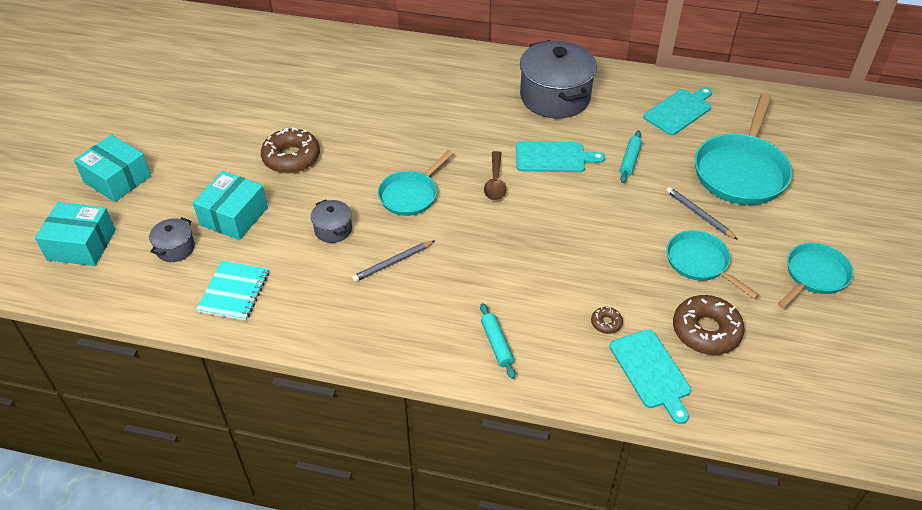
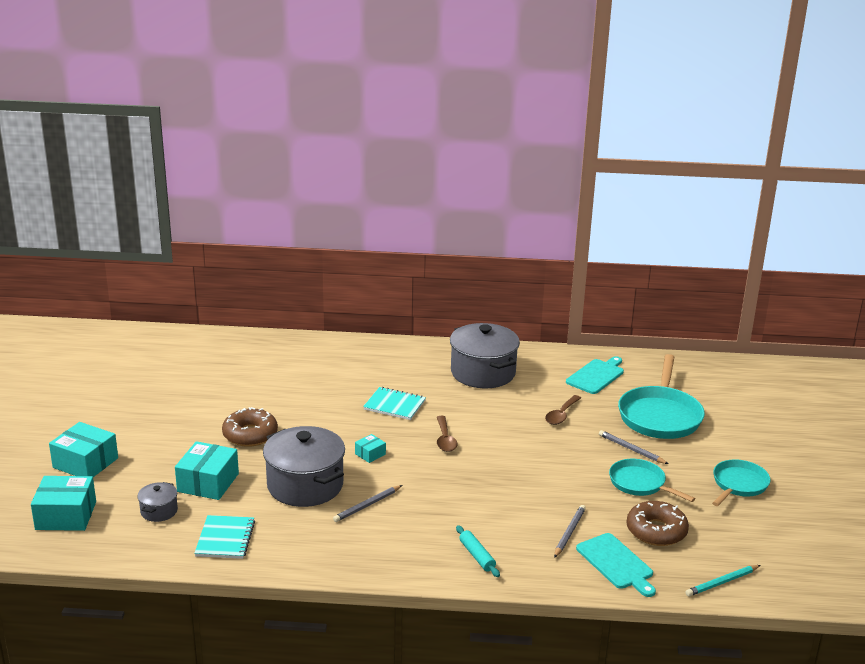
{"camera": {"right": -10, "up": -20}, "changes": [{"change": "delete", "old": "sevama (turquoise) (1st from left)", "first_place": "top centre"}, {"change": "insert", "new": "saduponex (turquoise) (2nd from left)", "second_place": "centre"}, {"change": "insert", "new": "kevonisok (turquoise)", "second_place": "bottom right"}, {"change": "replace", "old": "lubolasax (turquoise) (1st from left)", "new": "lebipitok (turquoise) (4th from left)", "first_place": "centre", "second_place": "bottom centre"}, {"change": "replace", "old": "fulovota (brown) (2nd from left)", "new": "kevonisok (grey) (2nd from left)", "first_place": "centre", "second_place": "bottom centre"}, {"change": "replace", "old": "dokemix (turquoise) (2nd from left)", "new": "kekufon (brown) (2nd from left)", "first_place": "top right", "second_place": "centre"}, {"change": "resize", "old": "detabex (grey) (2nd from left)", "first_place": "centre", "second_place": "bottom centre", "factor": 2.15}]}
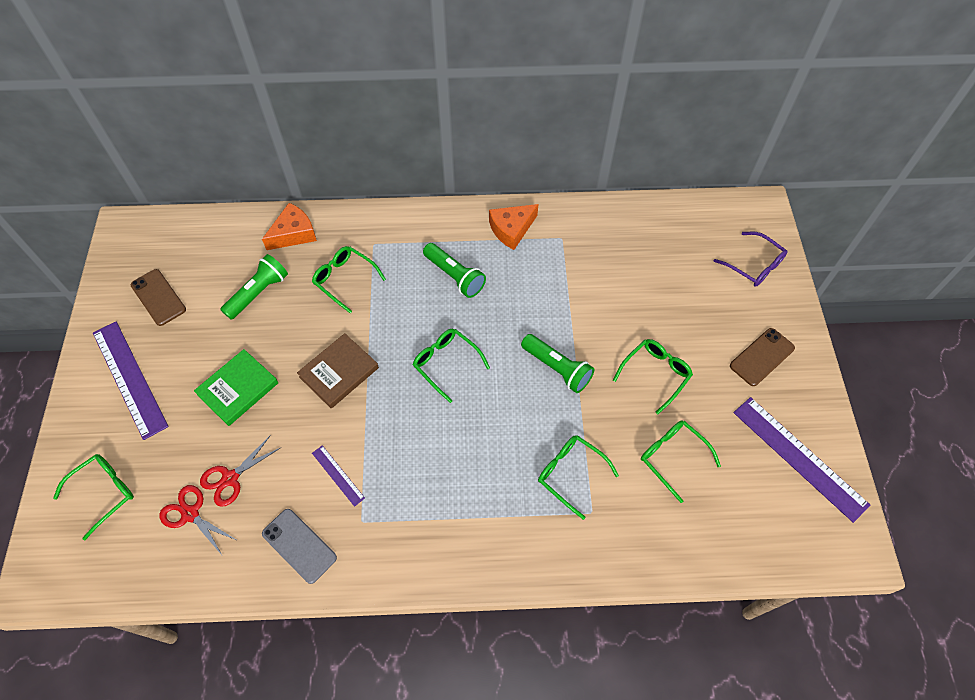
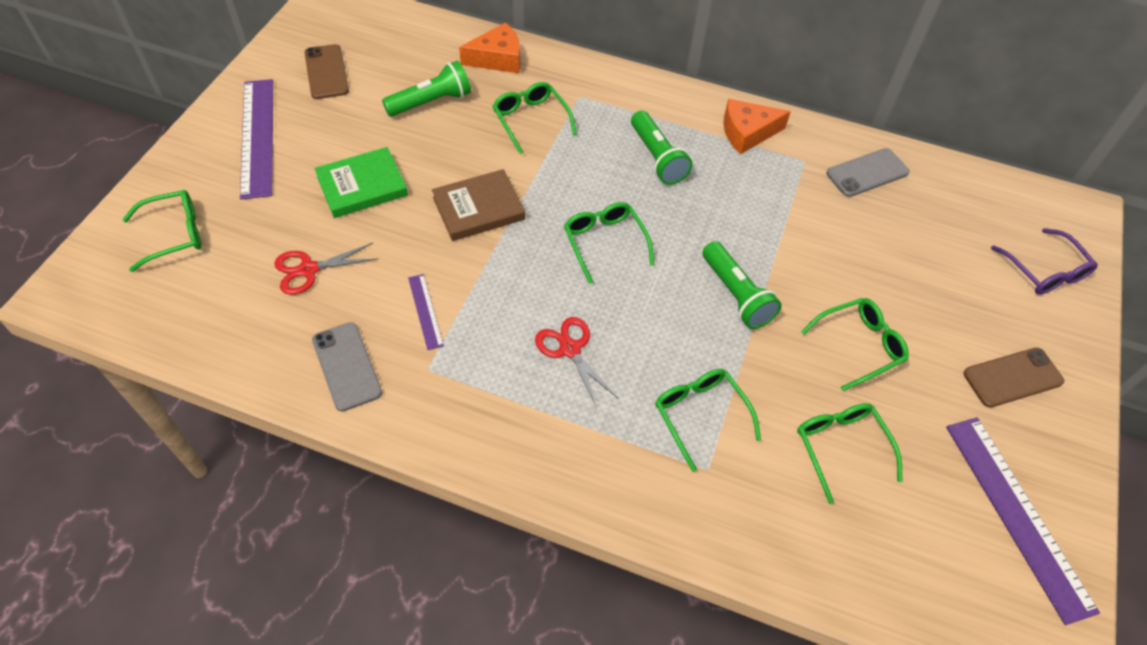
{"camera": {"right": 20, "up": -5}, "changes": [{"change": "insert", "new": "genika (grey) (2nd from left)", "second_place": "top right"}, {"change": "move", "old": "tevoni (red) (1st from left in the first image)", "new": "tevoni (red) (2nd from left)", "first_place": "bottom left", "second_place": "centre"}]}
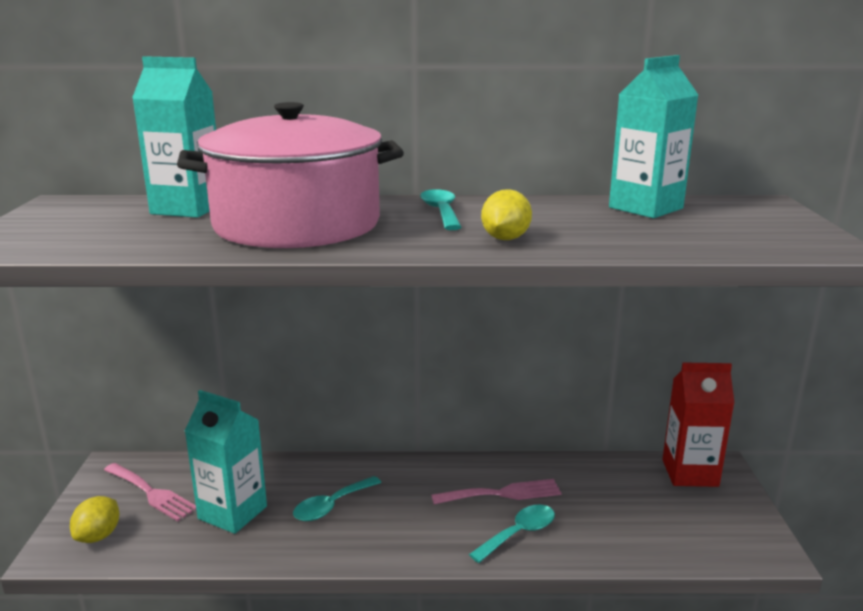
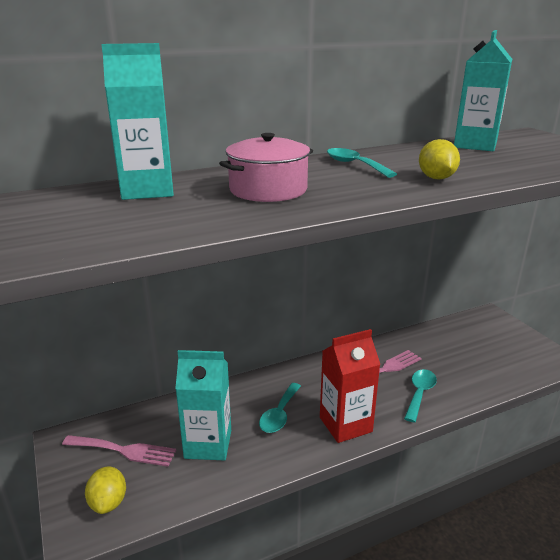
{"camera": {"right": -25, "up": 5}, "changes": [{"change": "move", "old": "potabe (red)", "first_place": "bottom right", "second_place": "bottom centre"}, {"change": "resize", "old": "detabex (pink)", "first_place": "top centre", "second_place": "top centre", "factor": 0.54}]}
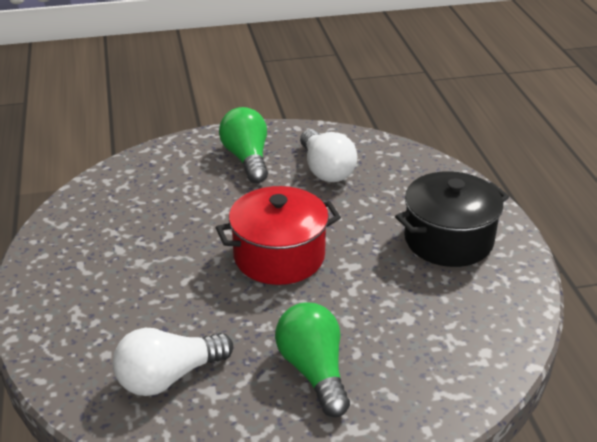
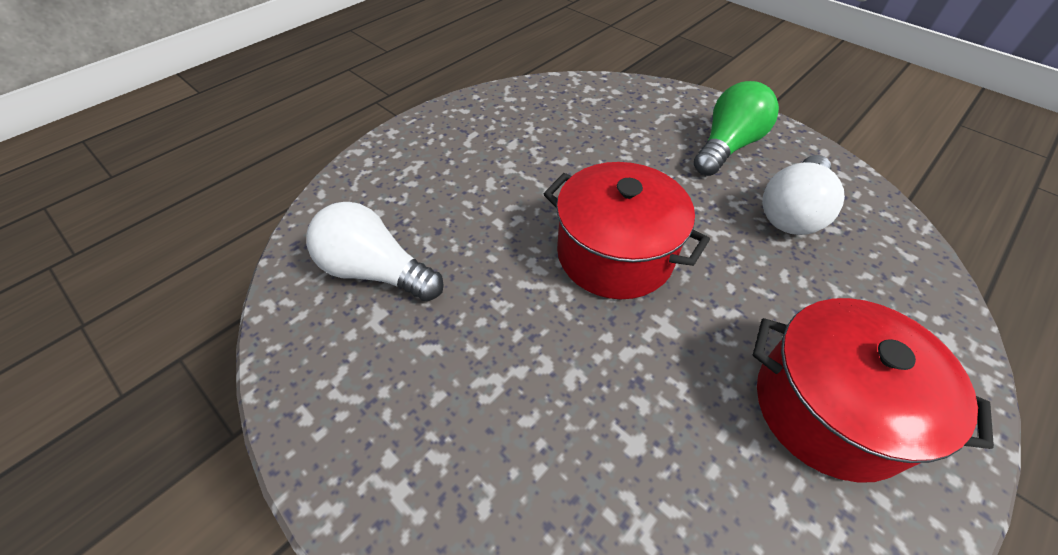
{"camera": {"right": 55, "up": 15}, "changes": [{"change": "delete", "old": "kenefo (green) (2nd from left)", "first_place": "bottom centre"}, {"change": "recolor", "old": "detabex (black)", "new": "detabex (red) (2nd from left)", "first_place": "middle right", "second_place": "bottom right"}]}
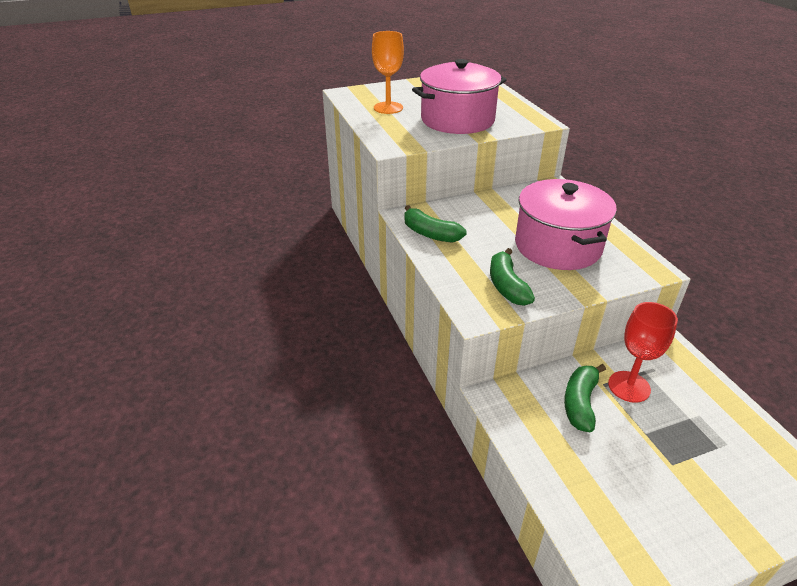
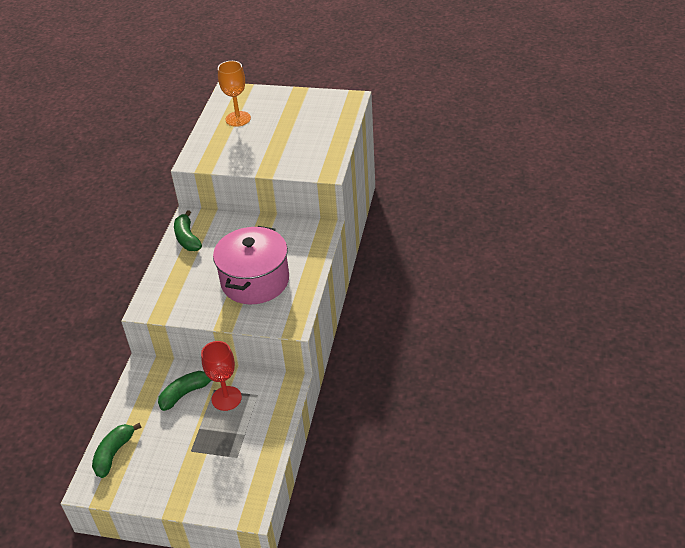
{"camera": {"right": 35, "up": 5}, "changes": [{"change": "delete", "old": "detabex (pink) (1st from left)", "first_place": "top centre"}, {"change": "move", "old": "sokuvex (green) (2nd from left in the first image)", "new": "sokuvex (green) (1st from left)", "first_place": "centre", "second_place": "bottom left"}]}
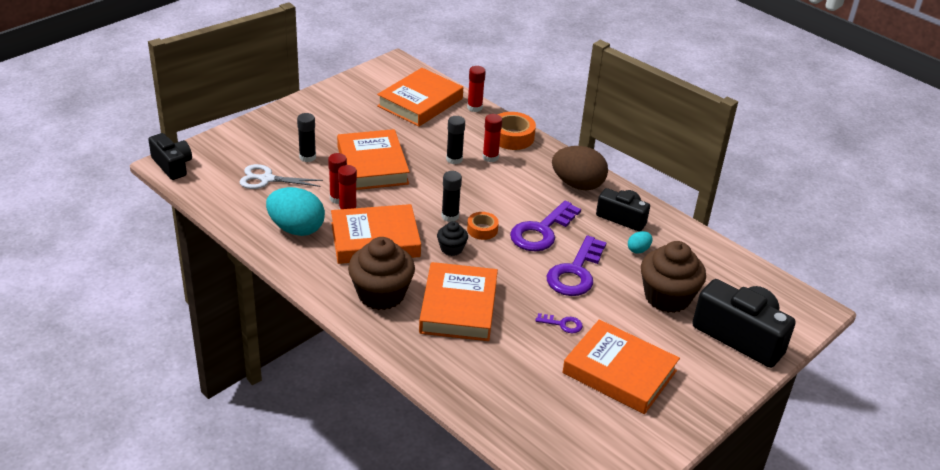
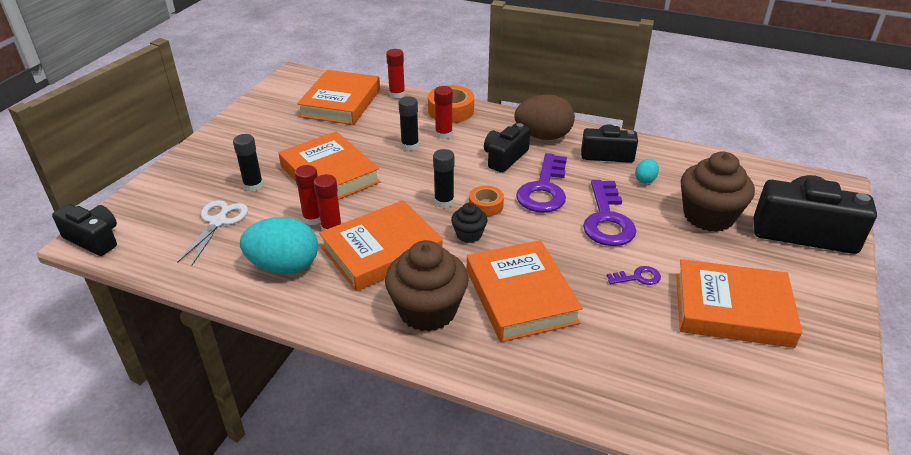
{"camera": {"right": -20, "up": 0}, "changes": [{"change": "insert", "new": "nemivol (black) (2nd from left)", "second_place": "top centre"}, {"change": "rotate", "old": "tevoni (white)", "first_place": "middle left", "second_place": "middle left", "degrees": 120}]}
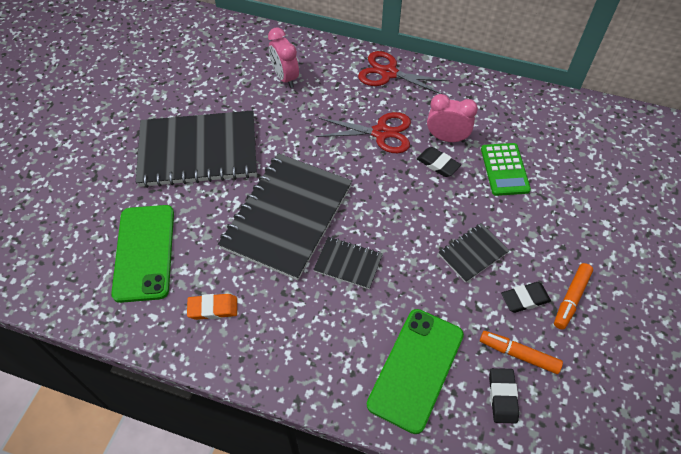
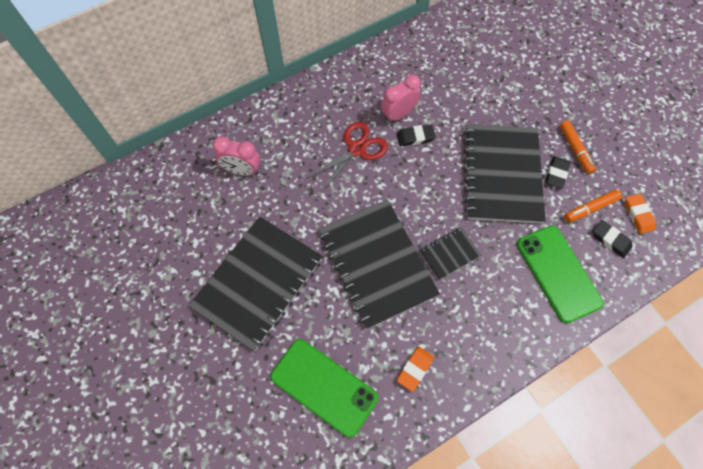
{"camera": {"right": -50, "up": 10}, "changes": [{"change": "delete", "old": "tevoni (red) (2nd from left)", "first_place": "top centre"}, {"change": "delete", "old": "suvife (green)", "first_place": "middle right"}, {"change": "insert", "new": "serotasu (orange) (2nd from left)", "second_place": "middle right"}, {"change": "resize", "old": "saduponex (black) (4th from left)", "first_place": "middle right", "second_place": "middle right", "factor": 2.19}]}
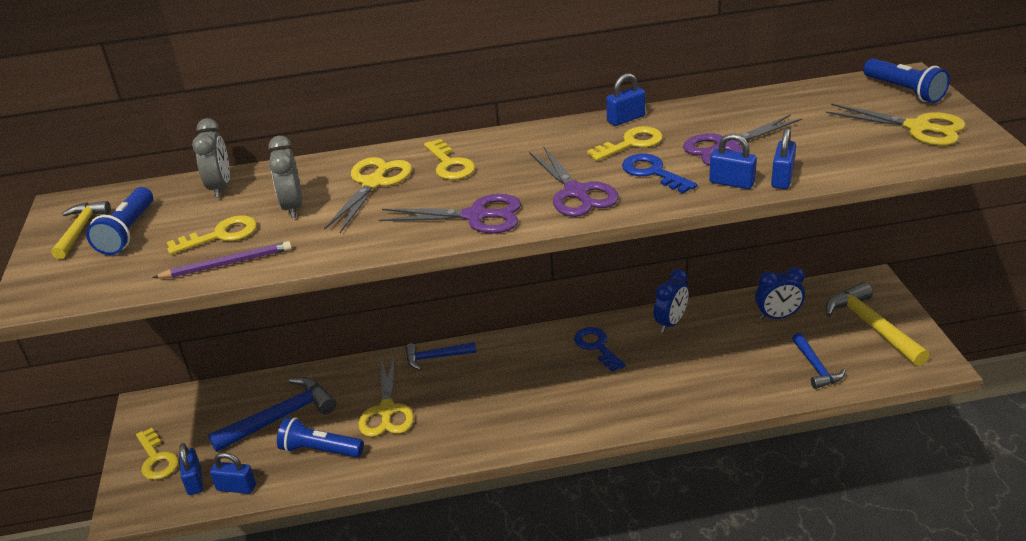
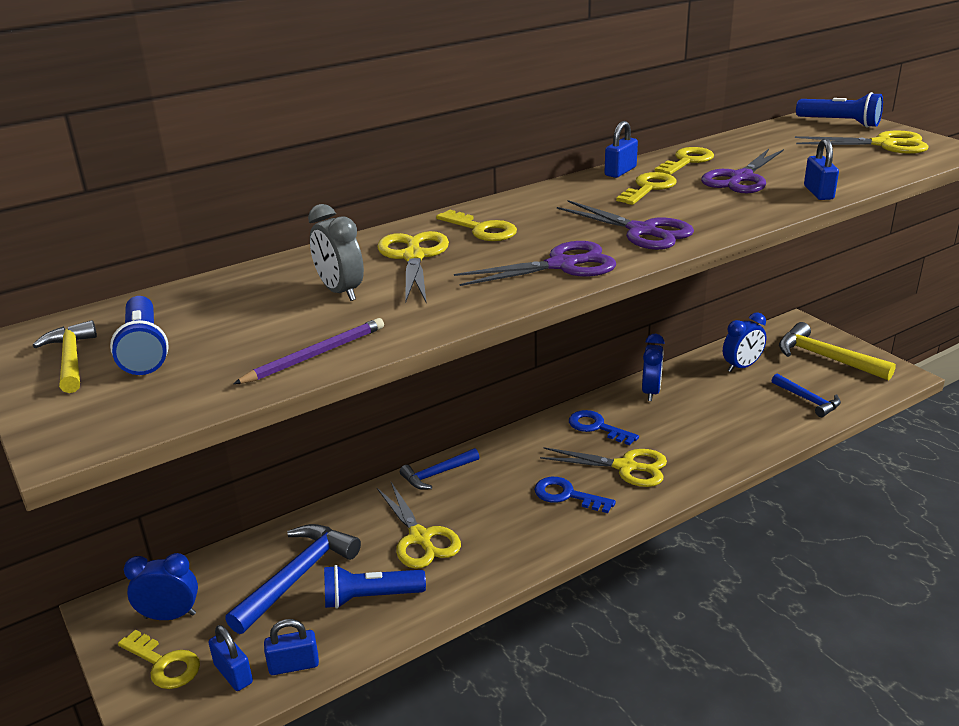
{"camera": {"right": -25, "up": -5}, "changes": [{"change": "delete", "old": "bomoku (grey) (1st from left)", "first_place": "top left"}, {"change": "delete", "old": "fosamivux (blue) (4th from left)", "first_place": "top right"}, {"change": "insert", "new": "bomoku (blue) (1st from left)", "second_place": "bottom left"}, {"change": "insert", "new": "tevoni (yellow) (3rd from left)", "second_place": "centre"}, {"change": "move", "old": "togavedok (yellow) (2nd from left in the first image)", "new": "togavedok (yellow) (4th from left)", "first_place": "middle left", "second_place": "top right"}, {"change": "move", "old": "togavedok (blue) (2nd from left in the first image)", "new": "togavedok (blue) (1st from left)", "first_place": "top centre", "second_place": "bottom centre"}]}
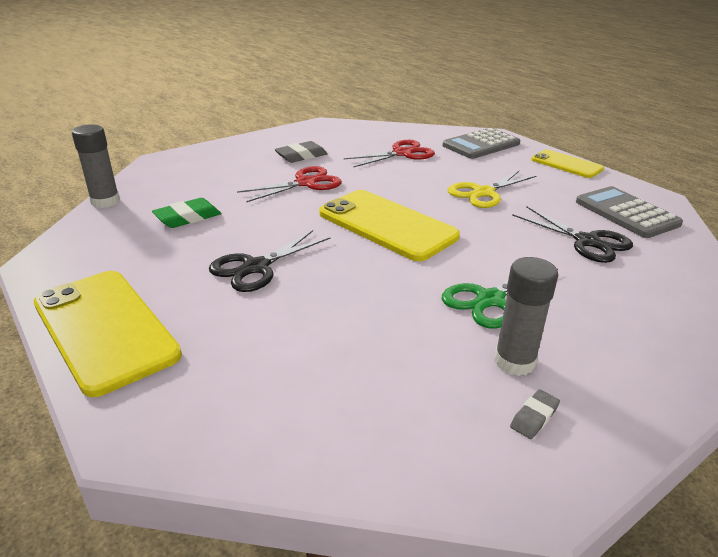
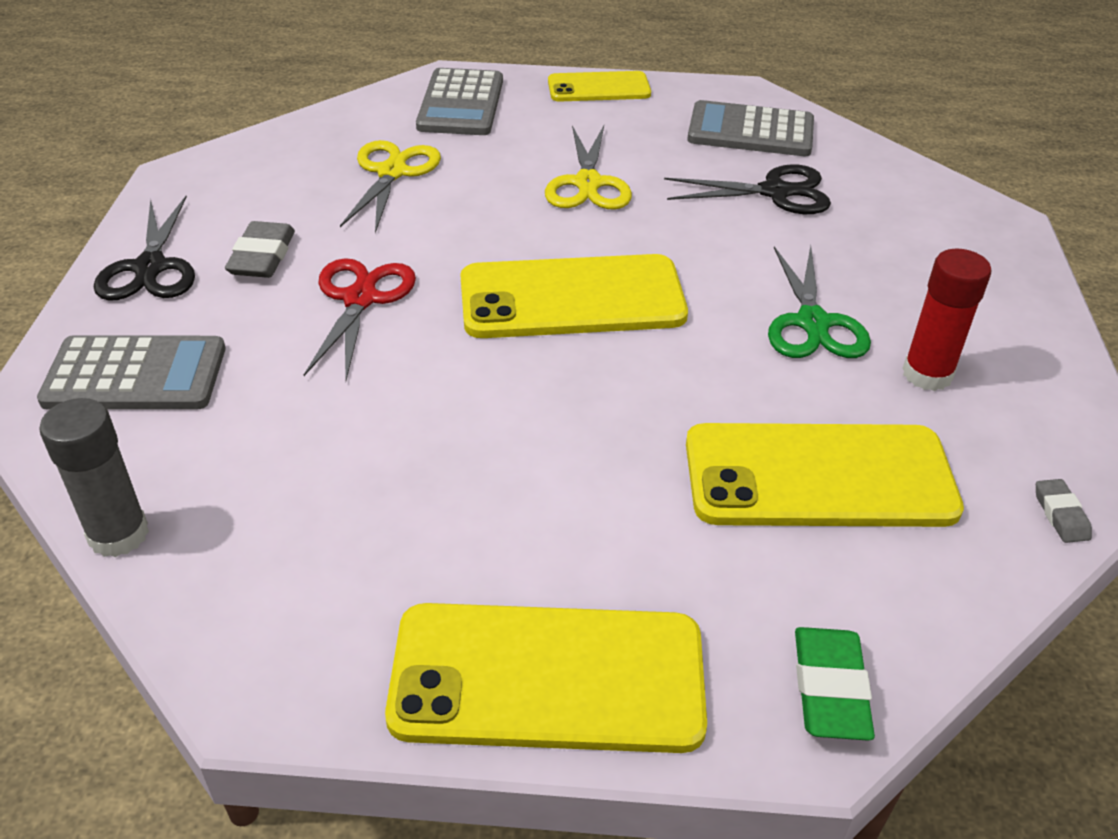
{"camera": {"right": -50, "up": 10}, "changes": [{"change": "insert", "new": "suvife (grey) (1st from left)", "second_place": "middle left"}, {"change": "insert", "new": "genika (yellow) (4th from left)", "second_place": "middle right"}, {"change": "move", "old": "serotasu (green)", "first_place": "middle left", "second_place": "bottom right"}, {"change": "move", "old": "tevoni (black) (1st from left)", "first_place": "centre", "second_place": "top left"}, {"change": "move", "old": "serotasu (grey) (2nd from left)", "first_place": "bottom right", "second_place": "middle right"}, {"change": "recolor", "old": "tevoni (red) (2nd from left)", "new": "tevoni (yellow) (1st from left)", "first_place": "top centre", "second_place": "top centre"}, {"change": "recolor", "old": "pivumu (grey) (2nd from left)", "new": "pivumu (red)", "first_place": "middle right", "second_place": "middle right"}]}
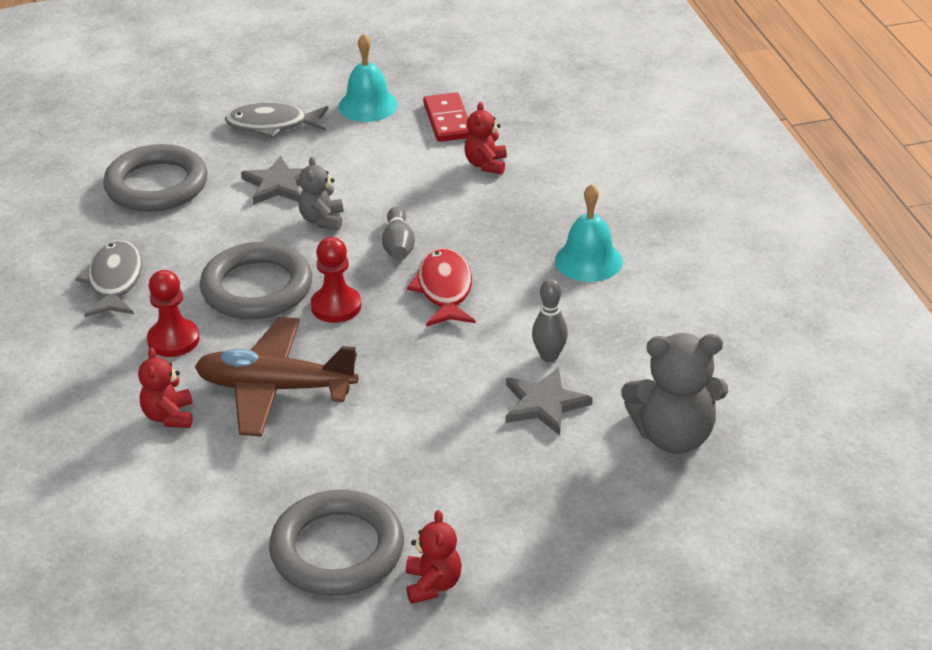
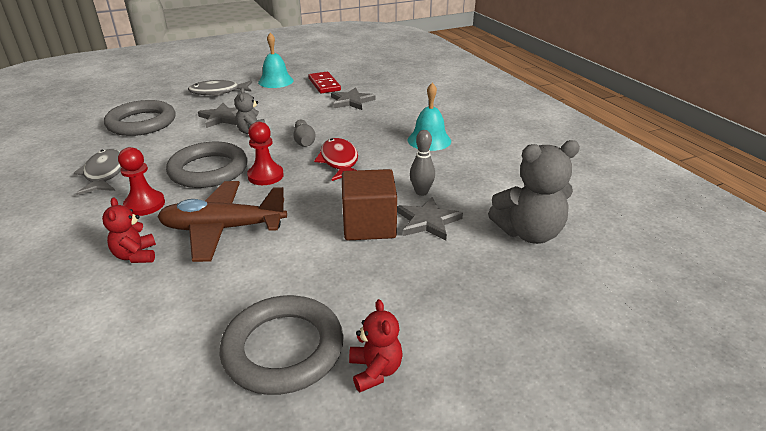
{"camera": {"right": -10, "up": -5}, "changes": [{"change": "insert", "new": "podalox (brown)", "second_place": "centre"}, {"change": "replace", "old": "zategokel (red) (3rd from left)", "new": "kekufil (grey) (2nd from left)", "first_place": "top centre", "second_place": "top centre"}]}
